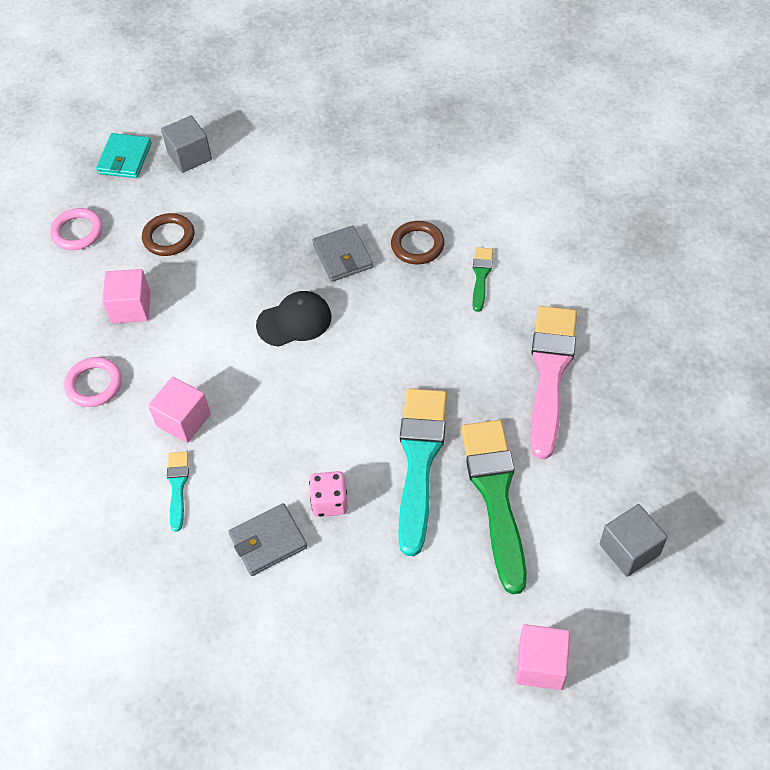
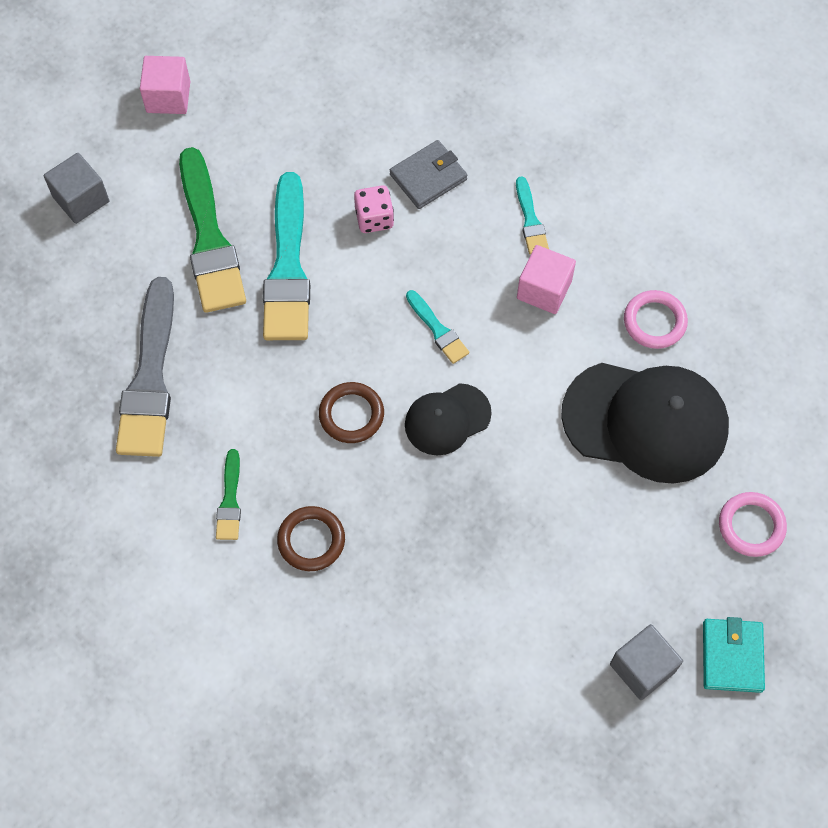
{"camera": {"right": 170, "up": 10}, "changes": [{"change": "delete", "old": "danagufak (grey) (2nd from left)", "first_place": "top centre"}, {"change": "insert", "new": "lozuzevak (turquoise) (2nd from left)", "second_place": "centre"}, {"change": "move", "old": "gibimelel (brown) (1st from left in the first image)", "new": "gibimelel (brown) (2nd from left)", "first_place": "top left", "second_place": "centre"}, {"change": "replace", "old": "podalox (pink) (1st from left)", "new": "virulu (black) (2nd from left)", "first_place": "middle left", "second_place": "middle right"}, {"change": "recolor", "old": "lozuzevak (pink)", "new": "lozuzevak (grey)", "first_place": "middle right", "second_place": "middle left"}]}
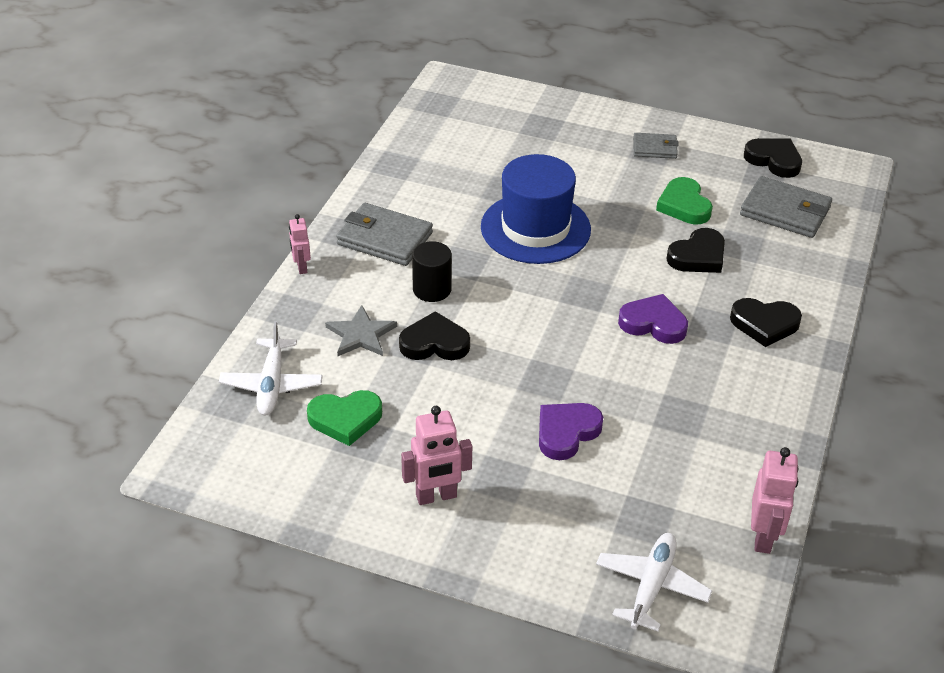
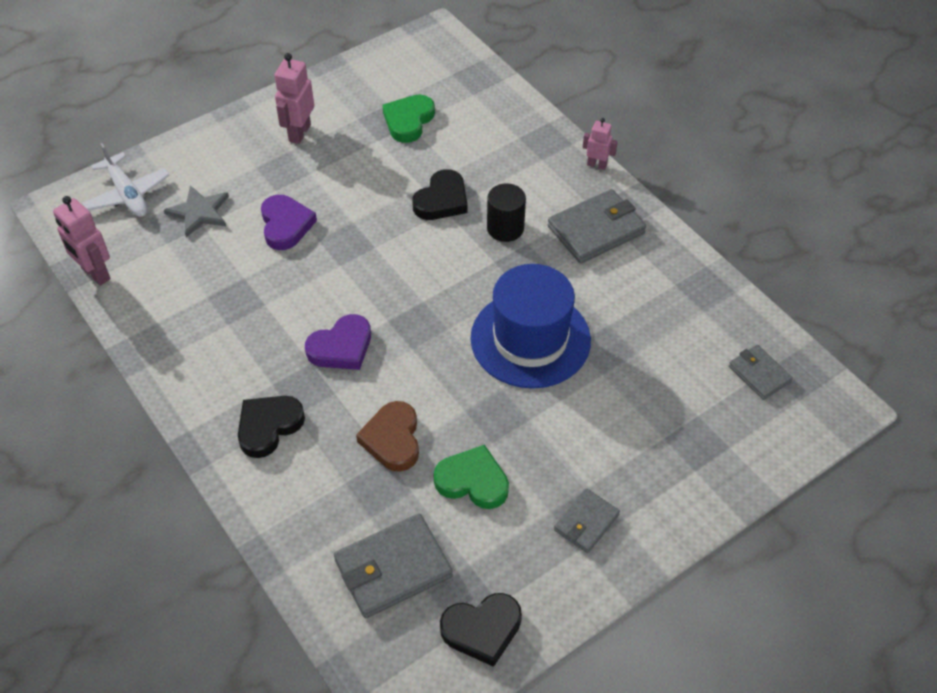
{"camera": {"right": 125, "up": 10}, "changes": [{"change": "delete", "old": "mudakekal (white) (1st from left)", "first_place": "middle left"}, {"change": "insert", "new": "danagufak (grey) (4th from left)", "second_place": "middle right"}, {"change": "move", "old": "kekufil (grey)", "first_place": "centre", "second_place": "top left"}, {"change": "recolor", "old": "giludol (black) (2nd from left)", "new": "giludol (brown)", "first_place": "middle right", "second_place": "centre"}]}
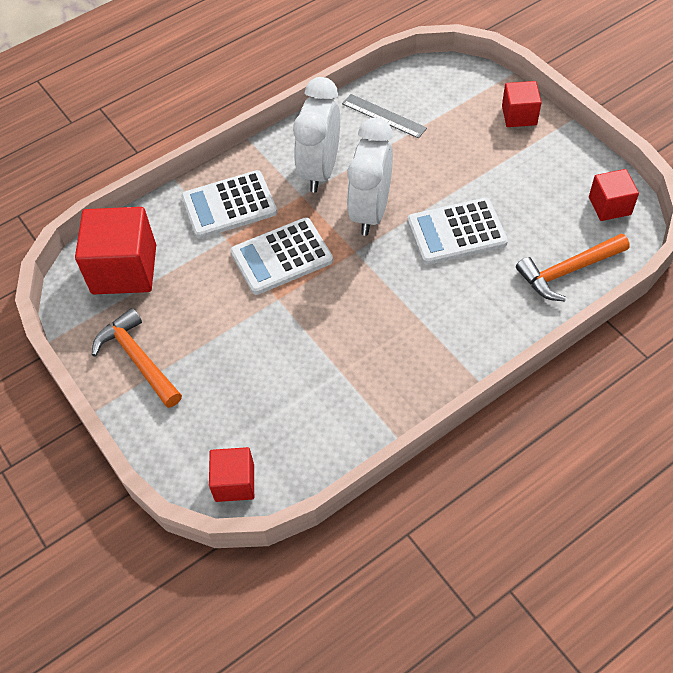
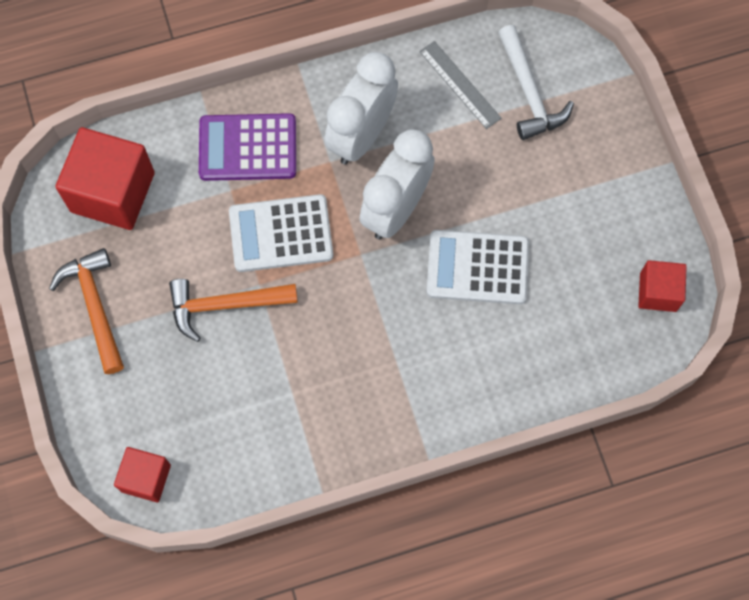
{"camera": {"right": 15, "up": 15}, "changes": [{"change": "delete", "old": "podalox (red) (3rd from left)", "first_place": "top right"}, {"change": "insert", "new": "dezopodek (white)", "second_place": "top right"}, {"change": "move", "old": "dezopodek (orange) (2nd from left)", "first_place": "middle right", "second_place": "middle left"}, {"change": "recolor", "old": "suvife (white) (1st from left)", "new": "suvife (purple)", "first_place": "top centre", "second_place": "top left"}]}
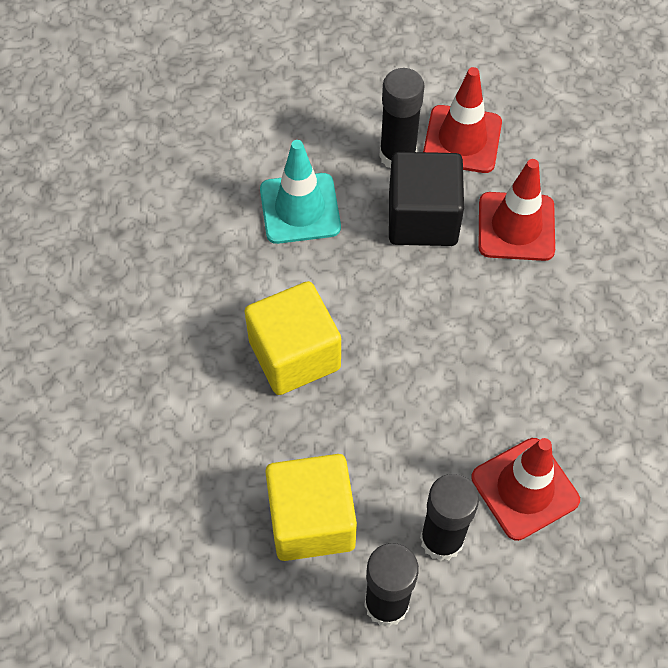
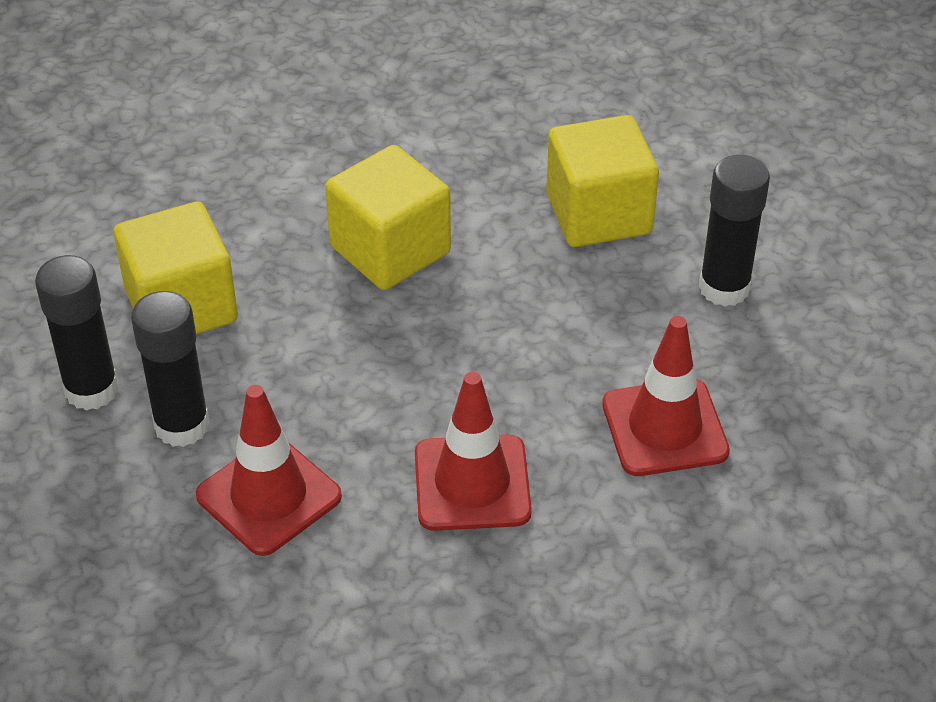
{"camera": {"right": 75, "up": -15}, "changes": [{"change": "delete", "old": "podalox (black)", "first_place": "top centre"}, {"change": "move", "old": "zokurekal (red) (1st from left in the first image)", "new": "zokurekal (red) (2nd from left)", "first_place": "top right", "second_place": "centre"}, {"change": "replace", "old": "zokurekal (turquoise)", "new": "podalox (yellow) (3rd from left)", "first_place": "top centre", "second_place": "top centre"}]}
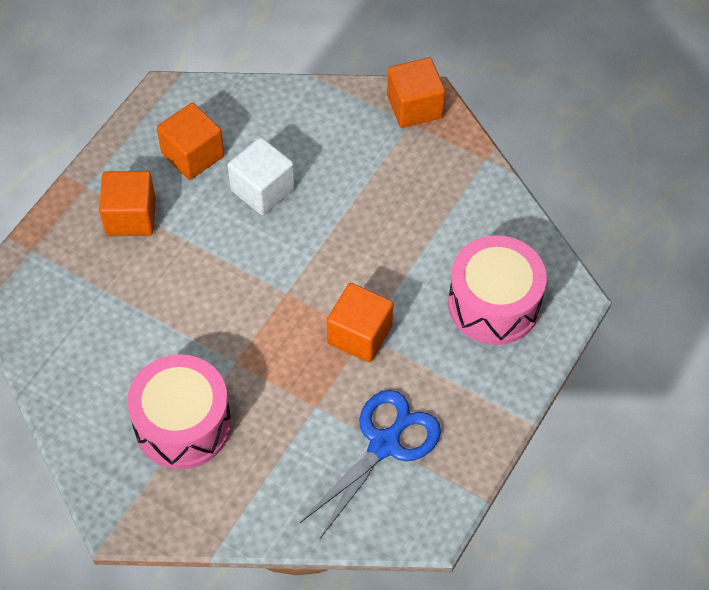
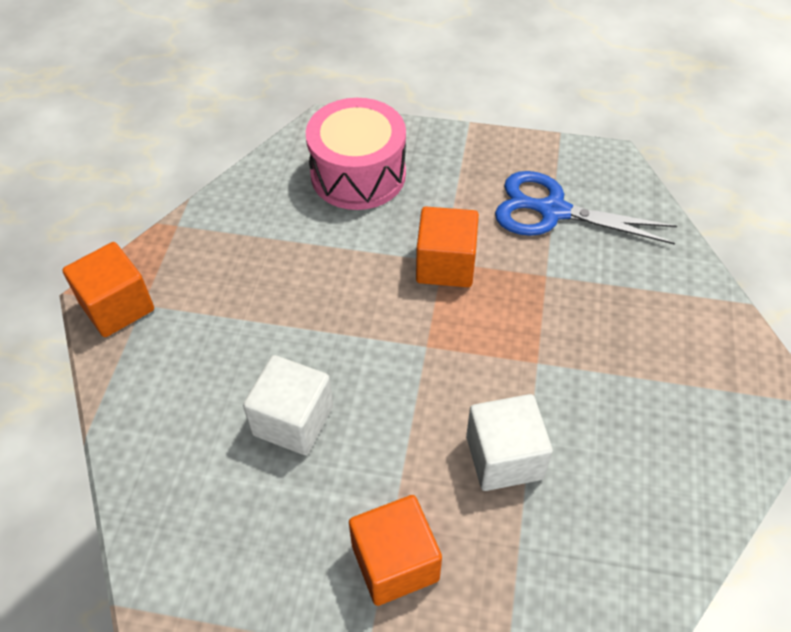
{"camera": {"right": -110, "up": -5}, "changes": [{"change": "delete", "old": "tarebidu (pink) (1st from left)", "first_place": "bottom left"}, {"change": "delete", "old": "podalox (orange) (2nd from left)", "first_place": "top left"}, {"change": "insert", "new": "podalox (white) (2nd from left)", "second_place": "bottom centre"}]}
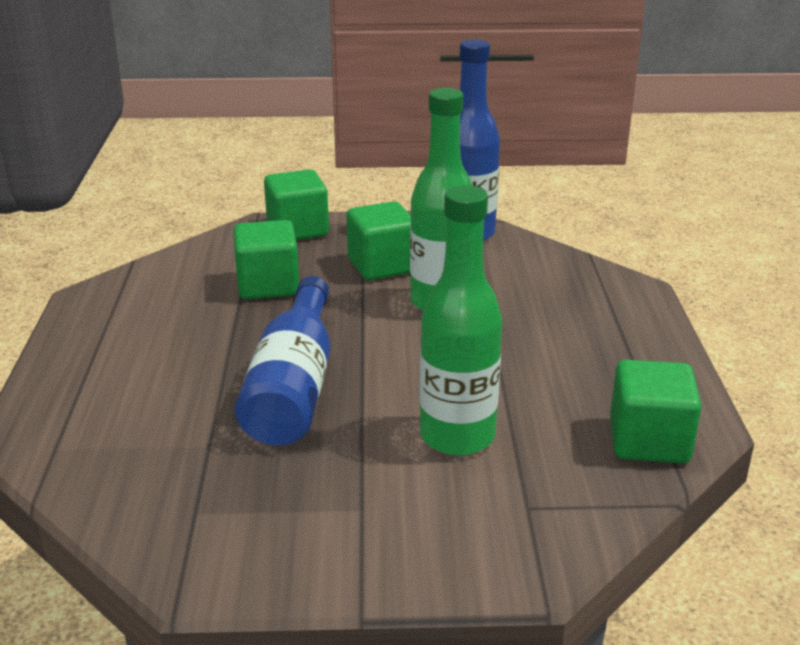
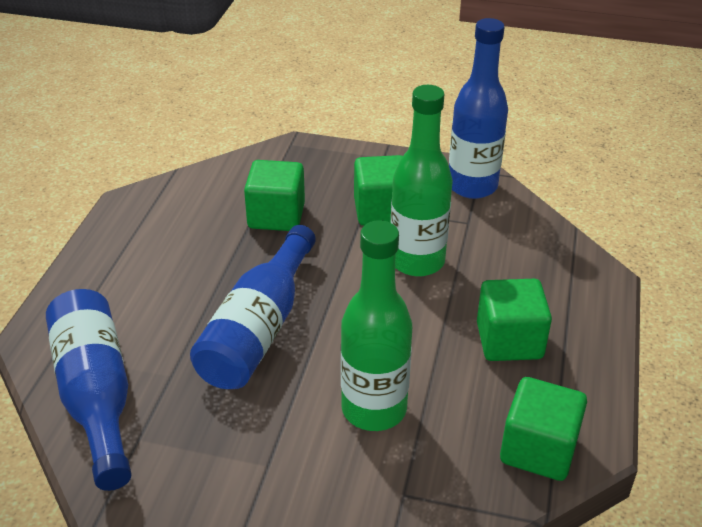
{"camera": {"right": 15, "up": 10}, "changes": [{"change": "insert", "new": "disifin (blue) (1st from left)", "second_place": "bottom left"}, {"change": "move", "old": "podalox (green) (2nd from left in the first image)", "new": "podalox (green) (3rd from left)", "first_place": "top centre", "second_place": "middle right"}]}
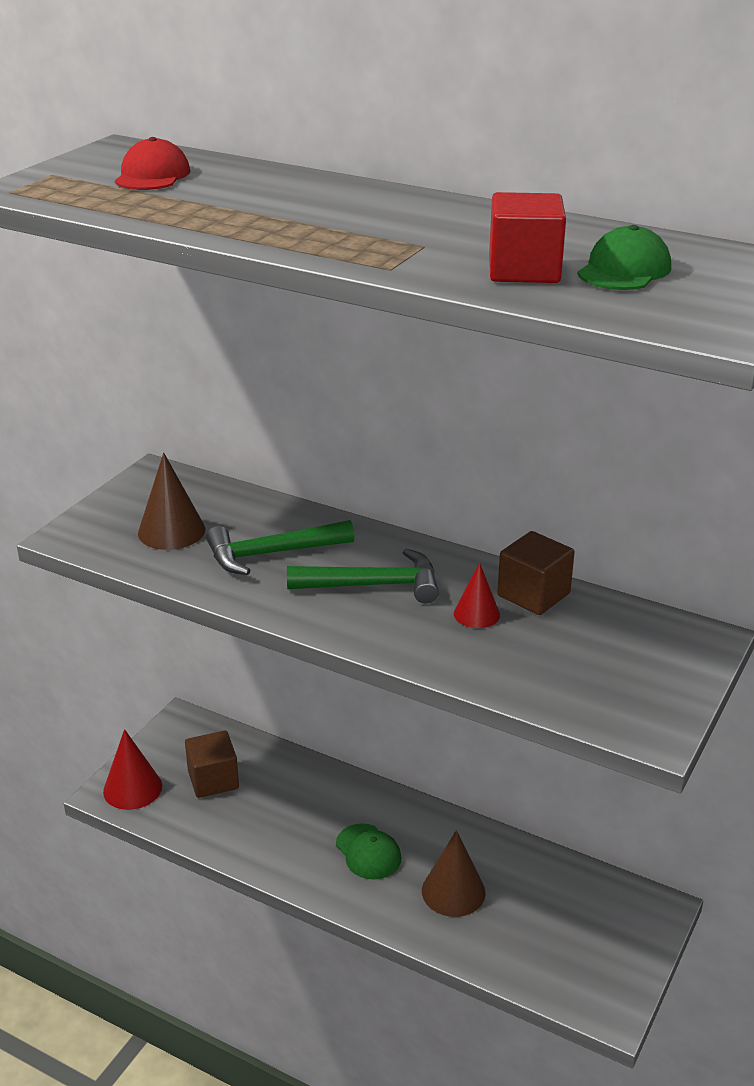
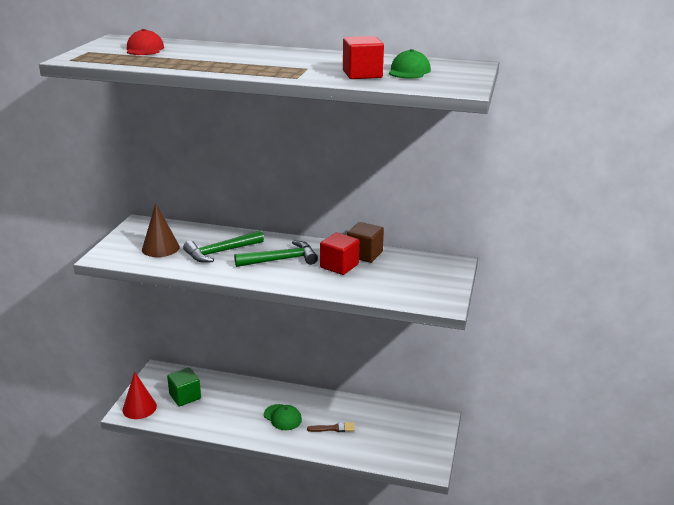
{"camera": {"right": -15, "up": -5}, "changes": [{"change": "replace", "old": "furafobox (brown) (2nd from left)", "new": "lozuzevak (brown)", "first_place": "bottom centre", "second_place": "bottom centre"}, {"change": "replace", "old": "furafobox (red) (2nd from left)", "new": "podalox (red) (1st from left)", "first_place": "centre", "second_place": "centre"}, {"change": "recolor", "old": "podalox (brown) (1st from left)", "new": "podalox (green)", "first_place": "bottom left", "second_place": "bottom left"}]}
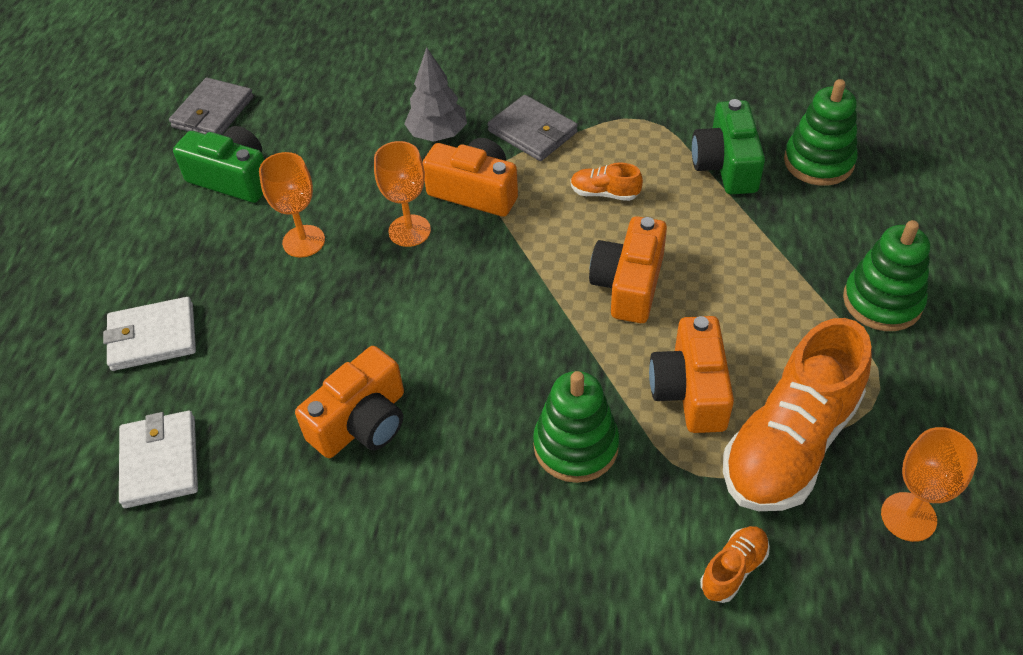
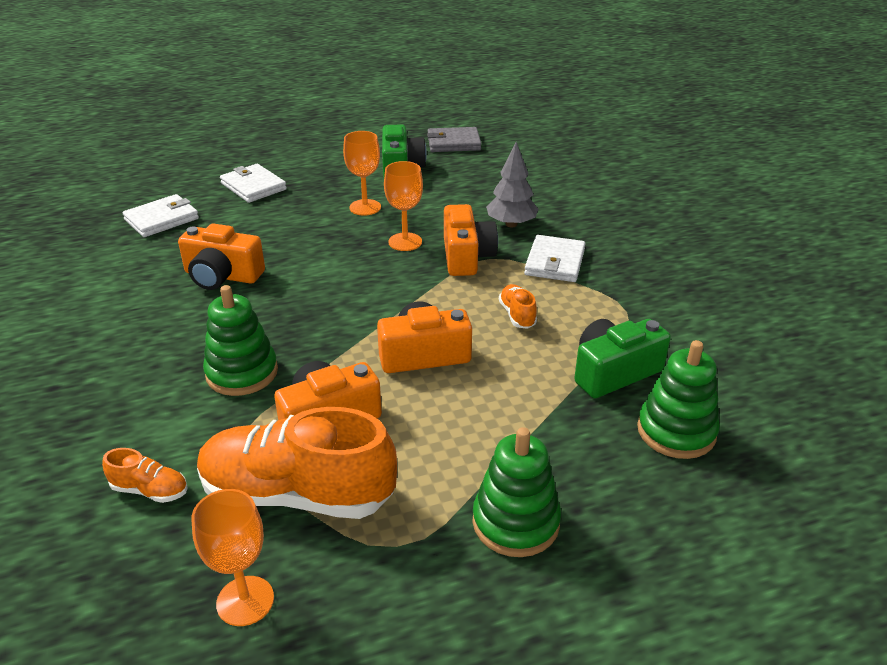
{"camera": {"right": 60, "up": -15}, "changes": [{"change": "recolor", "old": "danagufak (grey) (2nd from left)", "new": "danagufak (white) (3rd from left)", "first_place": "top centre", "second_place": "centre"}]}
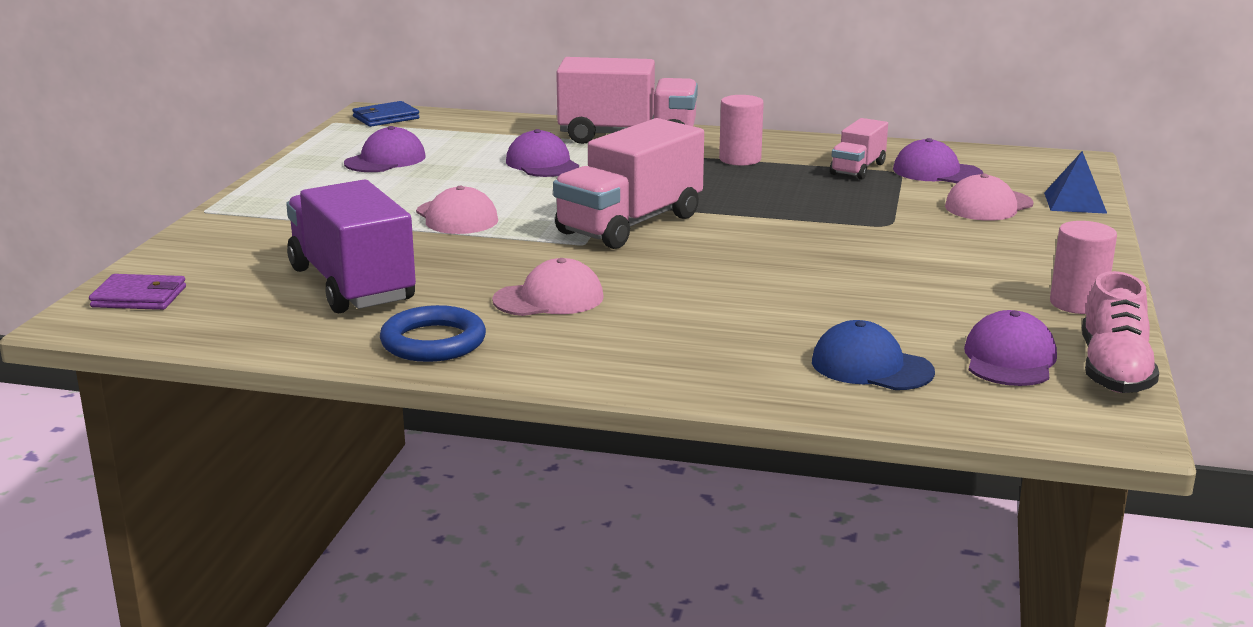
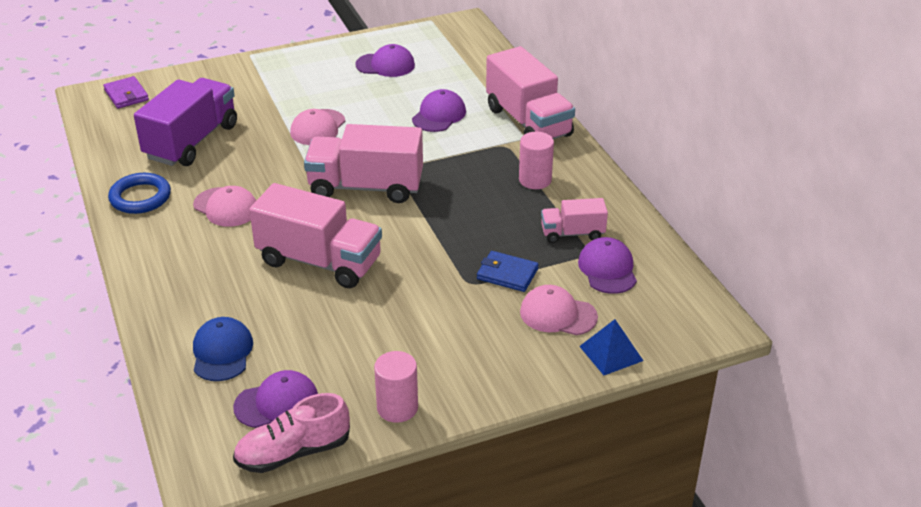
{"camera": {"right": 55, "up": 15}, "changes": [{"change": "insert", "new": "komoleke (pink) (1st from left)", "second_place": "centre"}, {"change": "move", "old": "danagufak (blue)", "first_place": "top left", "second_place": "centre"}]}
